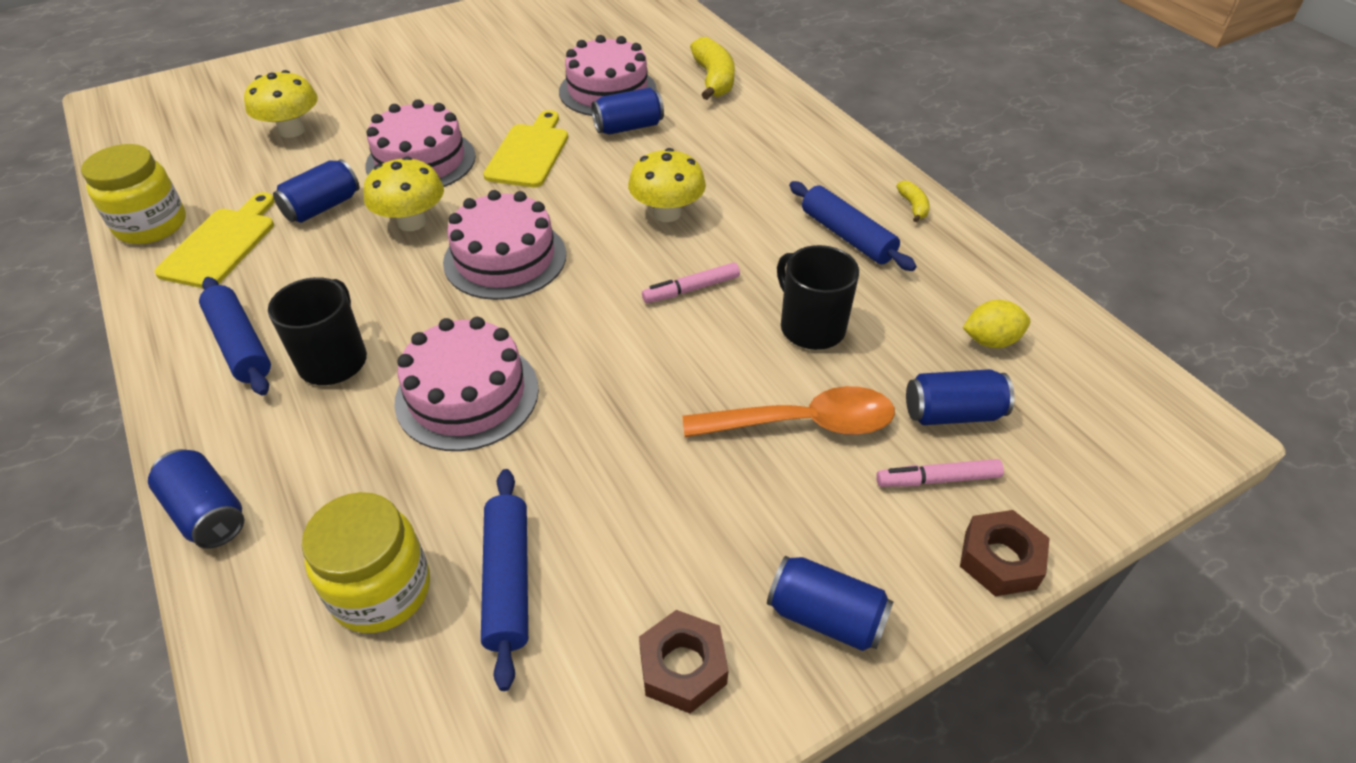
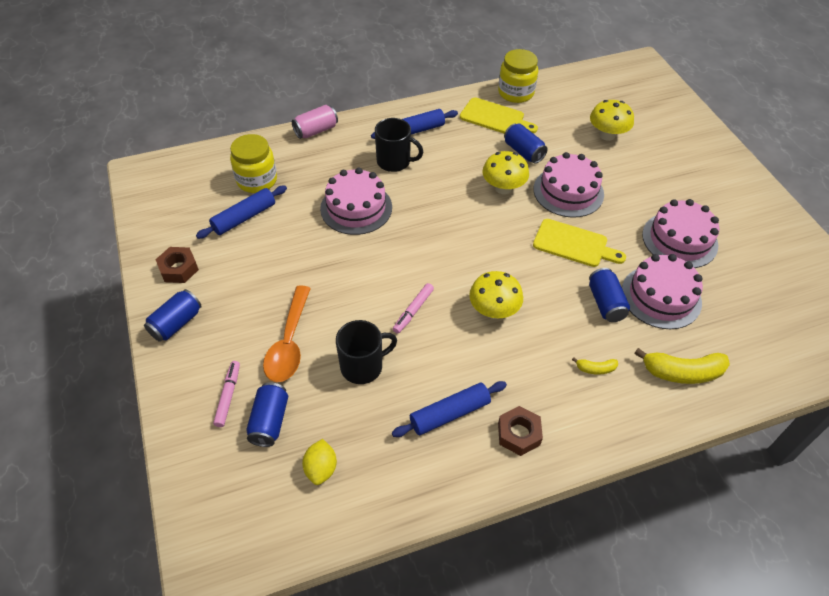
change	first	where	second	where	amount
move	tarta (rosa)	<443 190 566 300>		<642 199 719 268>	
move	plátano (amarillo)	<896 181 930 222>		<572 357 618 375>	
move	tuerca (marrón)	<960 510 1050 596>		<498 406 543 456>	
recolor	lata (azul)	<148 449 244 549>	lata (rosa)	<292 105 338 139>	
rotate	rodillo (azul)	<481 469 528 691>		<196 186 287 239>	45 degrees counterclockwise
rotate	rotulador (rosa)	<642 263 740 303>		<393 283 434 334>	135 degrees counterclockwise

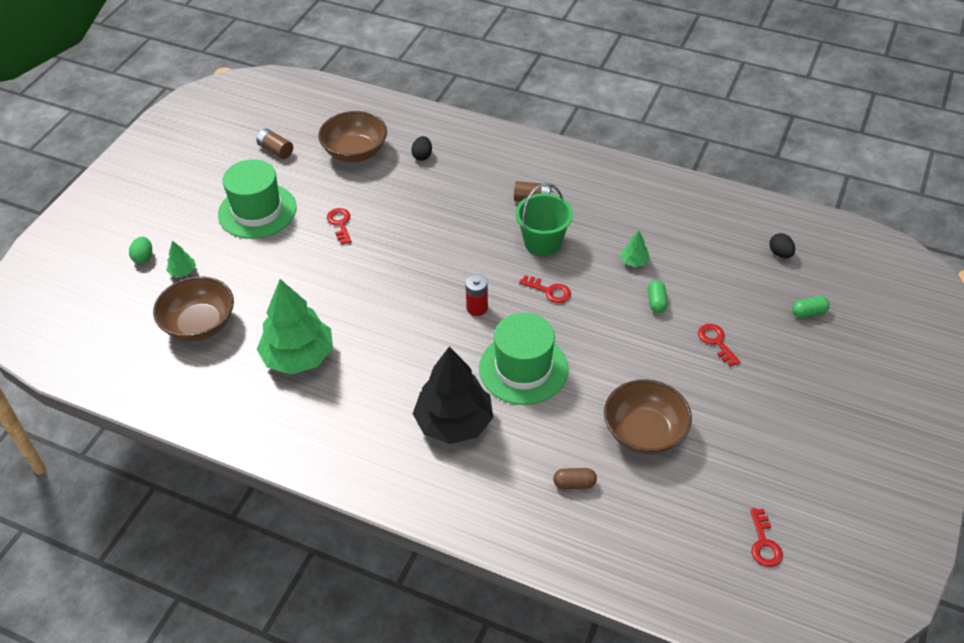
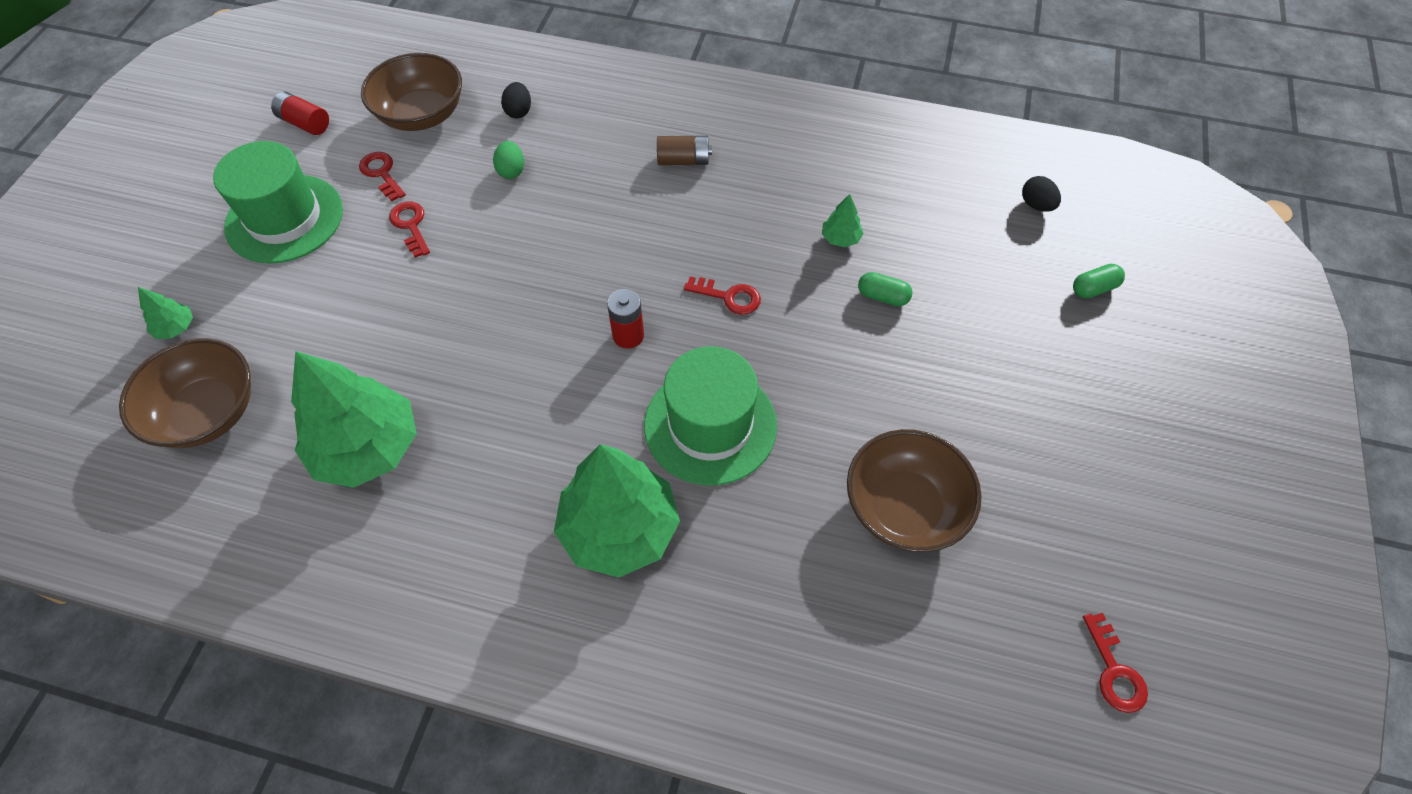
change	first	where	second	where	amount
delete	balde (verde)	<515 183 573 256>			
delete	cápsula (marrón)	<553 468 597 489>			
move	huevo (verde)	<129 237 152 264>		<493 141 524 179>	
move	llave (rojo)	<698 324 741 367>		<359 152 406 201>	
recolor	pila (marrón)	<256 128 293 159>	pila (rojo)	<271 91 329 135>	
recolor	árbol (negro)	<413 346 493 444>	árbol (verde)	<554 444 680 578>	
rotate	cápsula (verde)	<648 280 668 313>		<858 272 912 306>	60 degrees counterclockwise

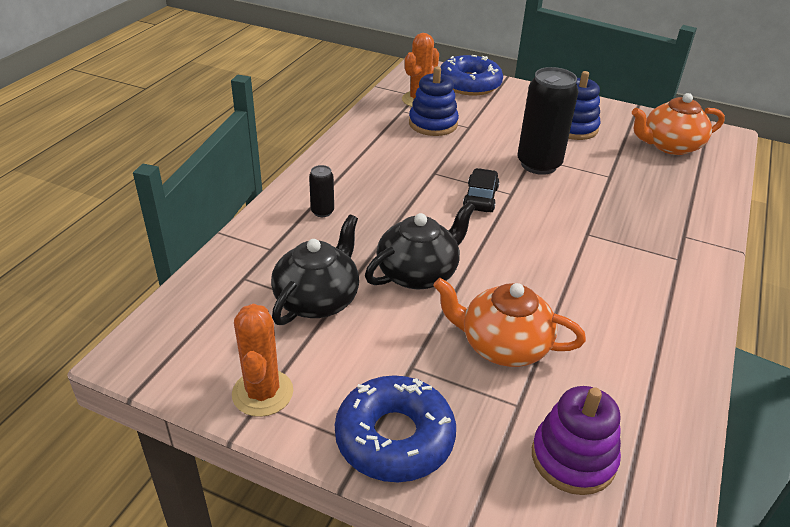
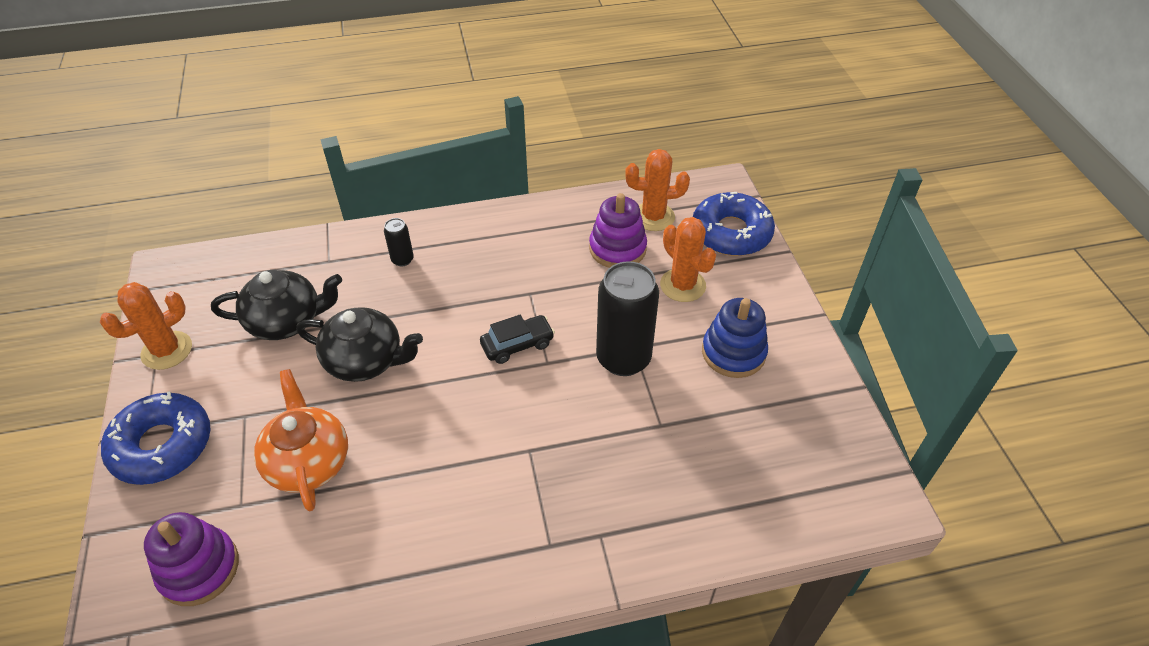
change	first	where	second	where	amount
delete	tetera (naranja)	<632 93 725 155>			
insert			cactus (naranja)	<660 217 716 302>	
recolor	juguete apilable (azul)	<409 67 459 136>	juguete apilable (morado)	<589 193 647 268>	

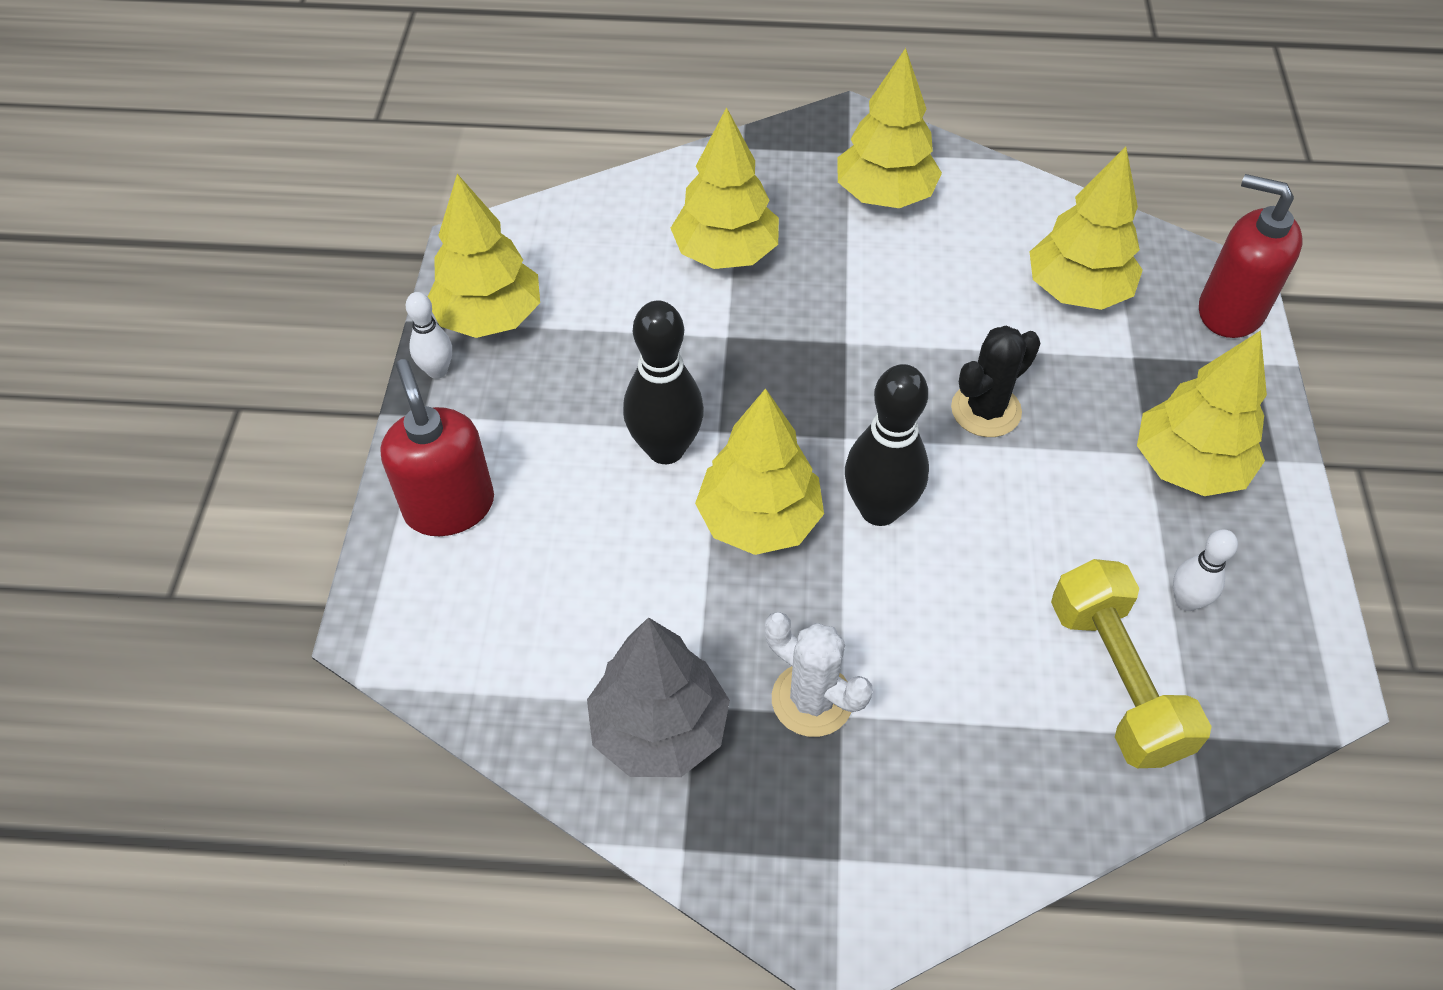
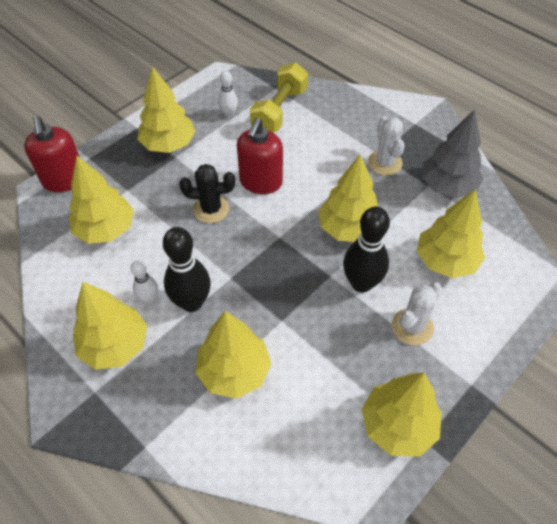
change	first	where	second	where	amount
insert			cactus (blanco)	<392 283 442 345>	
insert			árbol (amarillo)	<417 189 485 278>	
move	dispensador de jabón (rojo)	<380 359 494 536>		<237 118 283 194>	
move	bolo (blanco)	<406 292 452 379>		<131 260 158 304>	
move	bolo (negro)	<845 364 929 526>		<163 227 211 312>	

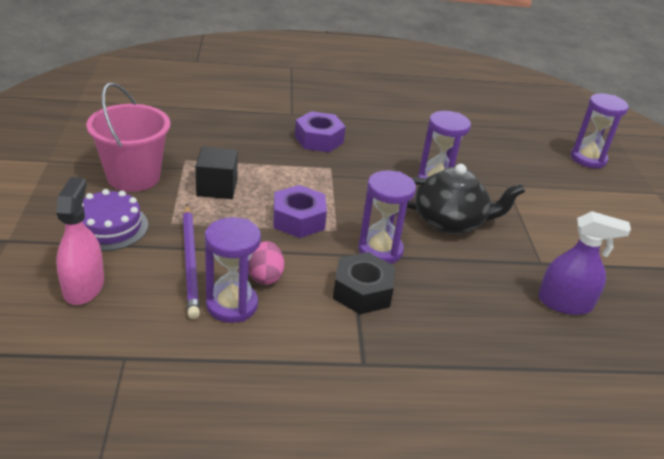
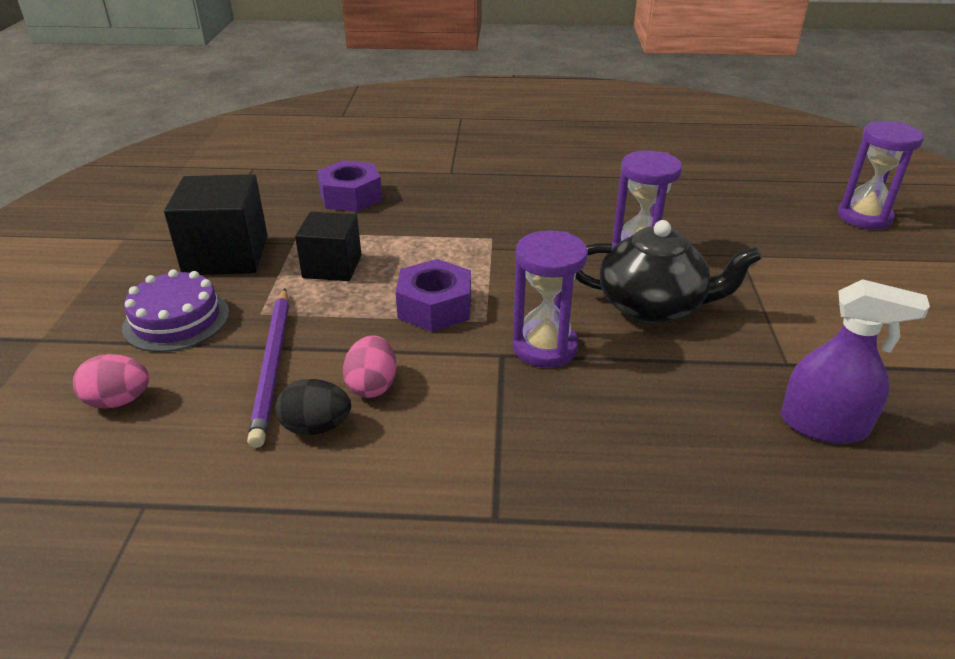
change	first	where	second	where	amount
delete	tuerca (negro)	<333 252 395 314>			
move	tuerca (morado)	<295 111 346 152>		<317 160 382 212>	
replace	pulverizador (rosa)	<56 177 104 305>	huevo (rosa)	<73 354 150 409>	
replace	balde (rosa)	<86 83 170 192>	cubo (negro)	<164 174 268 275>	
replace	reloj de arena (morado)	<205 217 261 323>	huevo (negro)	<275 379 351 435>	

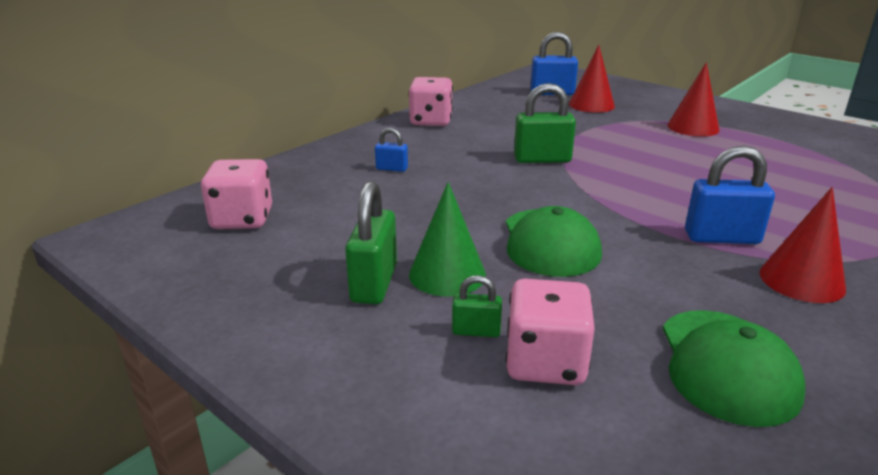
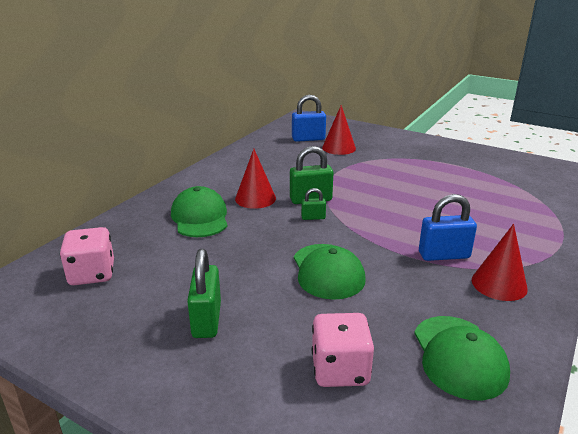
change	first	where	second	where	amount
delete	dado (rosa)	<409 77 453 126>			
delete	cono (verde)	<409 182 486 297>			
move	candado (verde)	<452 275 502 337>		<301 188 326 220>	
move	cono (rojo)	<667 62 719 137>		<235 149 276 209>	
replace	candado (azul)	<375 128 408 172>	gorra (verde)	<171 186 227 237>	

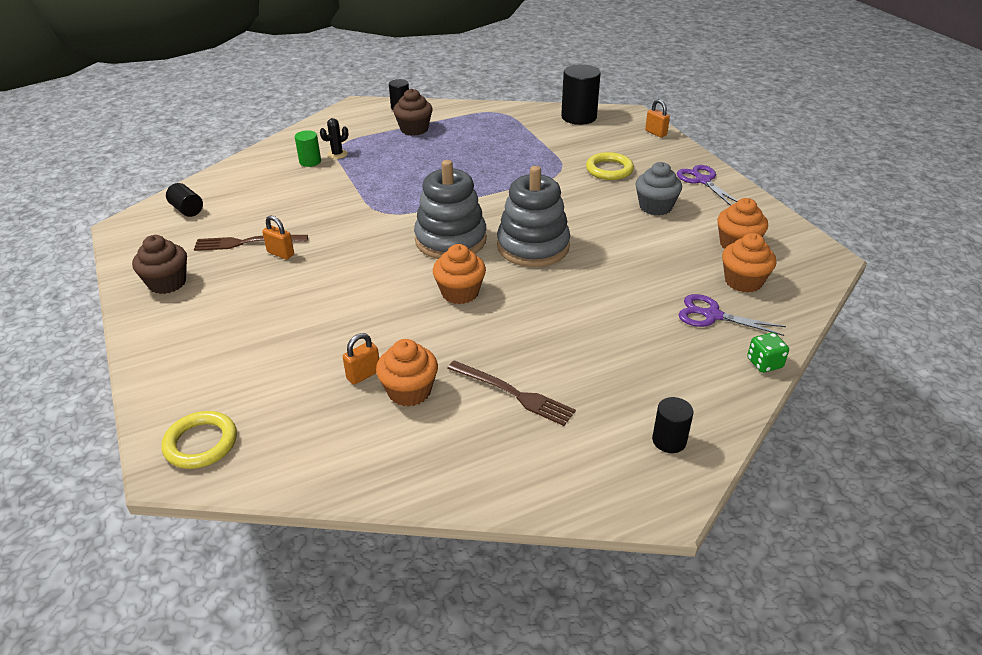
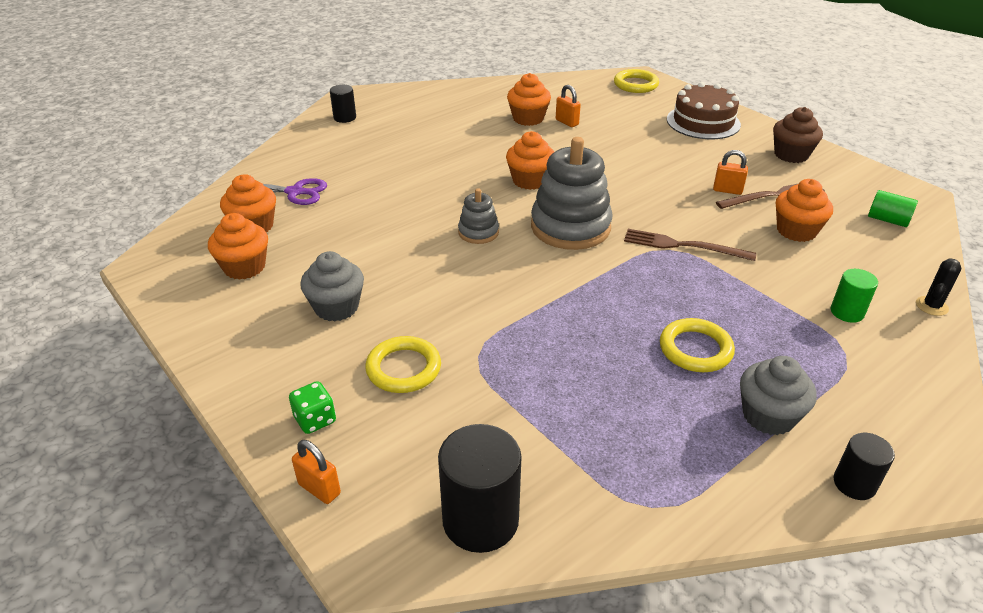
change	first	where	second	where	amount
delete	tijeras (morado)	<677 165 737 206>			
insert			anillo (amarillo)	<660 318 735 372>	
insert			tarta (marrón)	<667 82 741 139>	
insert			magdalena (naranja)	<776 179 833 242>	
move	cactus (negro)	<320 118 348 159>		<916 258 961 316>	
move	tenedor (marrón)	<447 360 576 426>		<624 229 756 261>	
move	dado (verde)	<747 333 789 373>		<289 381 336 434>	
recolor	cilindro (negro)	<166 183 203 217>	cilindro (verde)	<868 190 918 227>	
recolor	magdalena (marrón)	<393 89 433 136>	magdalena (gris)	<740 356 817 435>	
rotate	candado (naranja)	<343 333 379 385>		<556 85 581 127>	75 degrees counterclockwise
resize	juguete apilable (gris)	<497 166 570 267>		<458 188 499 244>	x0.51

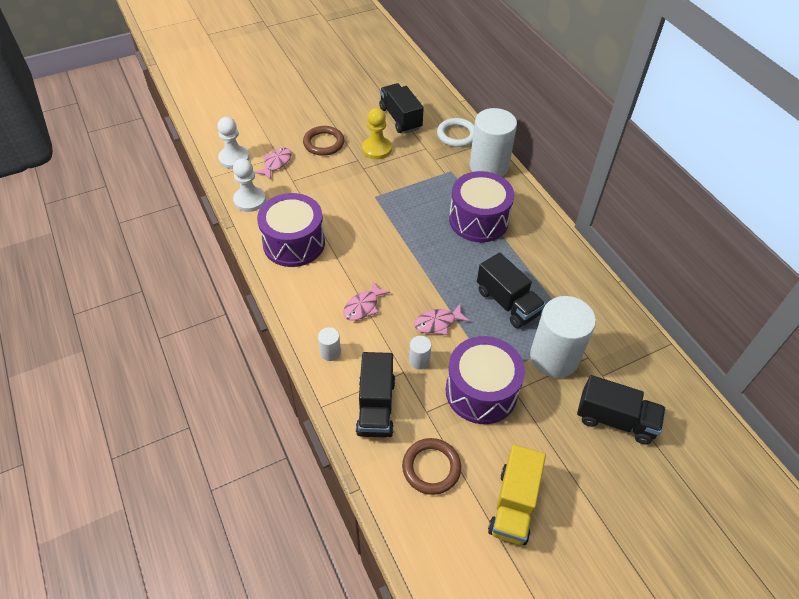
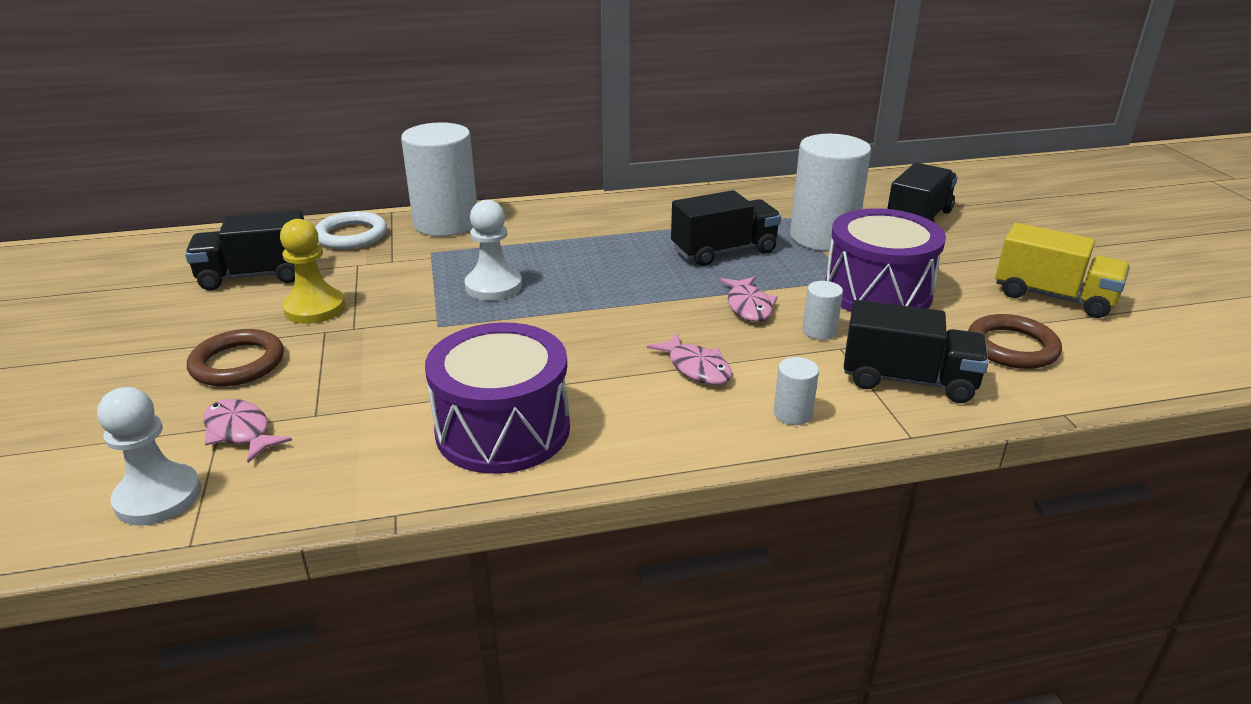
change	first	where	second	where	amount
delete	tambor (morado)	<449 171 514 242>			
move	peón (blanco)	<233 158 266 212>		<465 200 522 301>	

